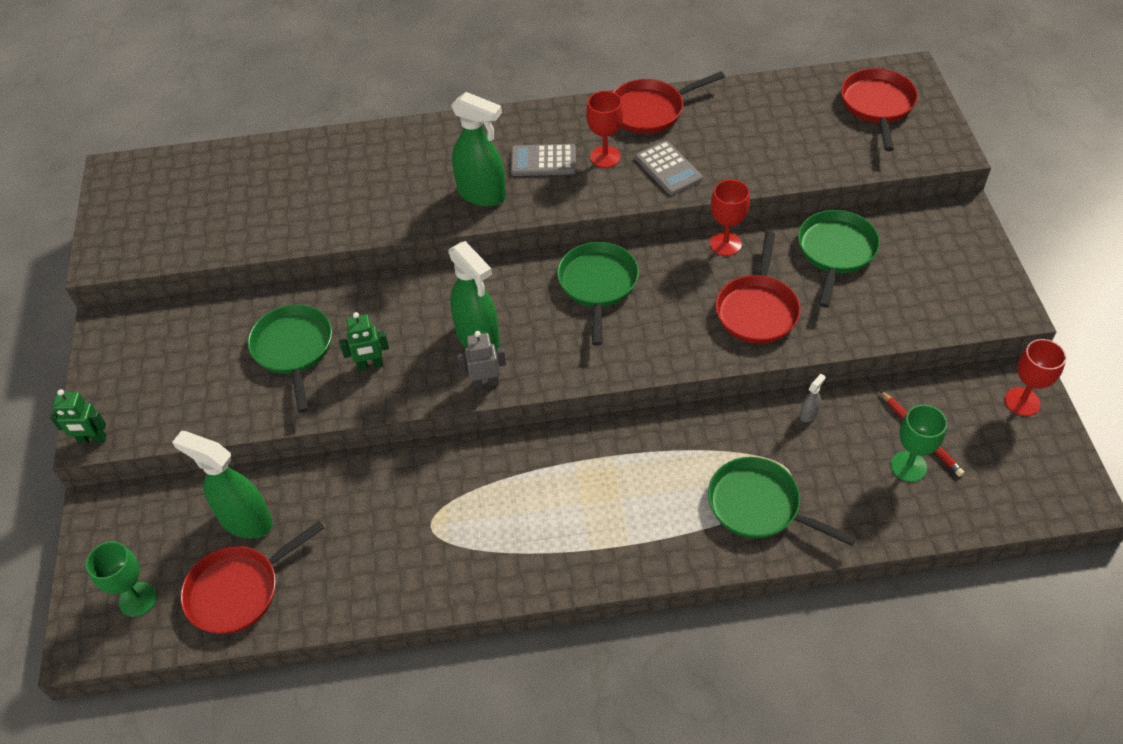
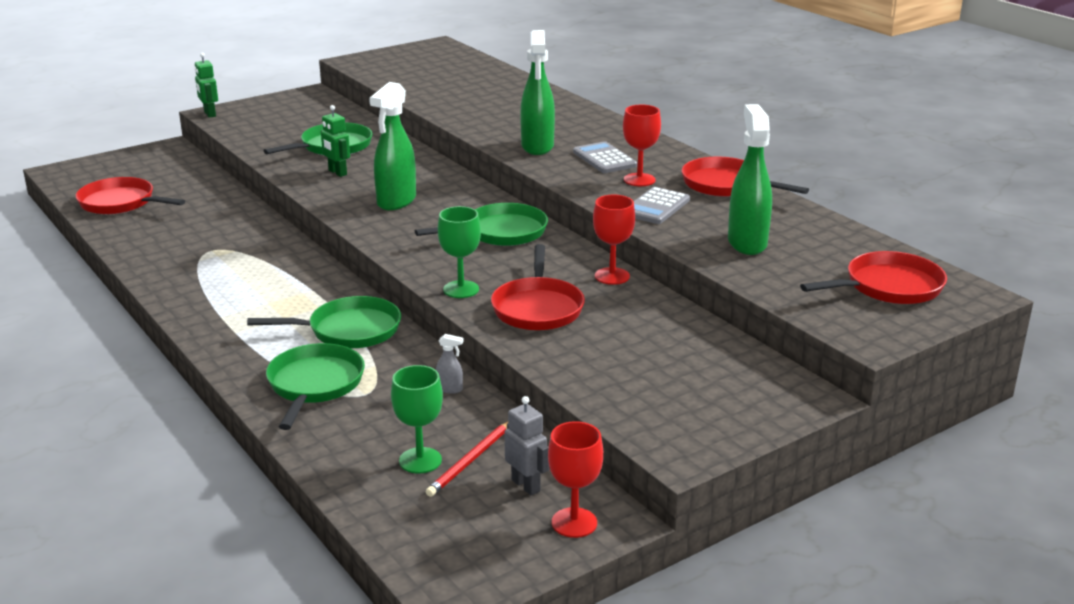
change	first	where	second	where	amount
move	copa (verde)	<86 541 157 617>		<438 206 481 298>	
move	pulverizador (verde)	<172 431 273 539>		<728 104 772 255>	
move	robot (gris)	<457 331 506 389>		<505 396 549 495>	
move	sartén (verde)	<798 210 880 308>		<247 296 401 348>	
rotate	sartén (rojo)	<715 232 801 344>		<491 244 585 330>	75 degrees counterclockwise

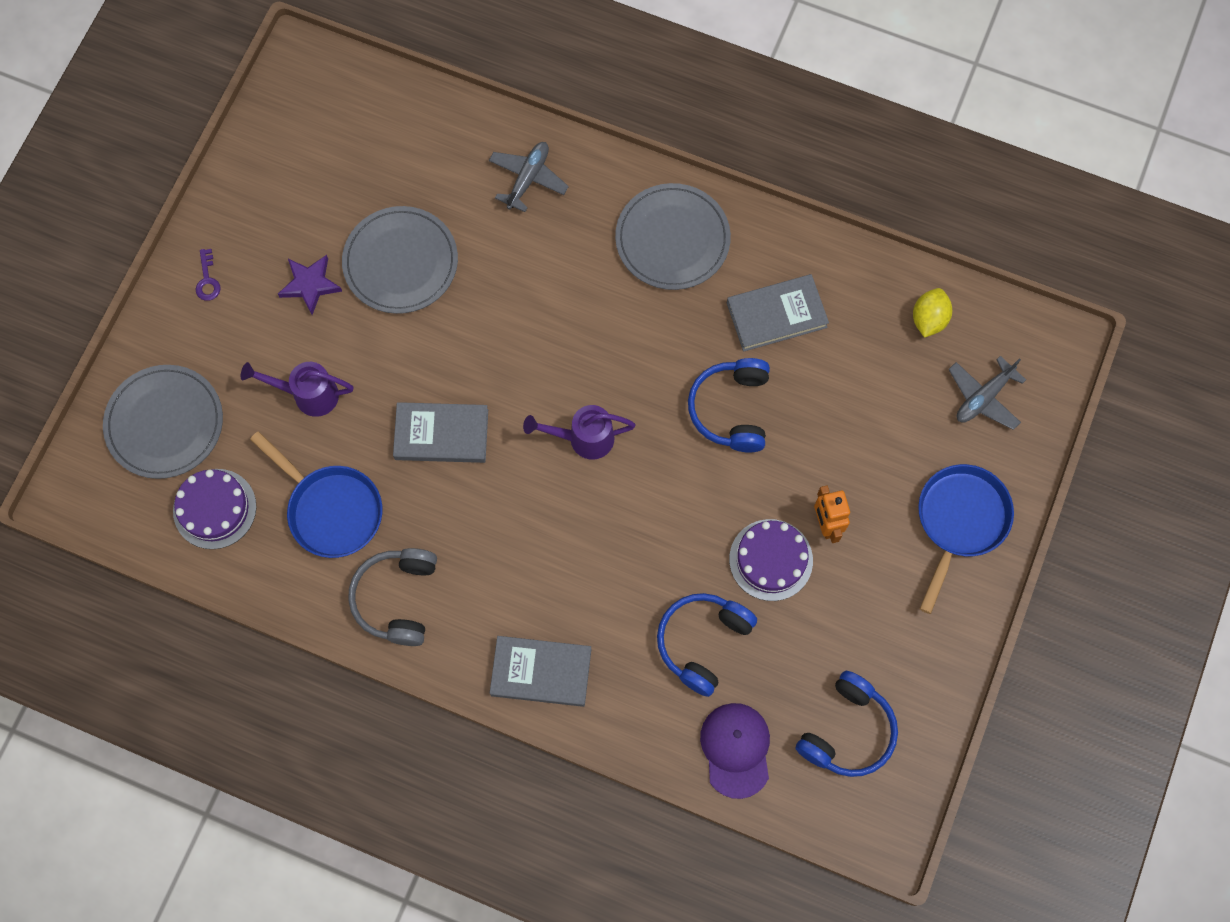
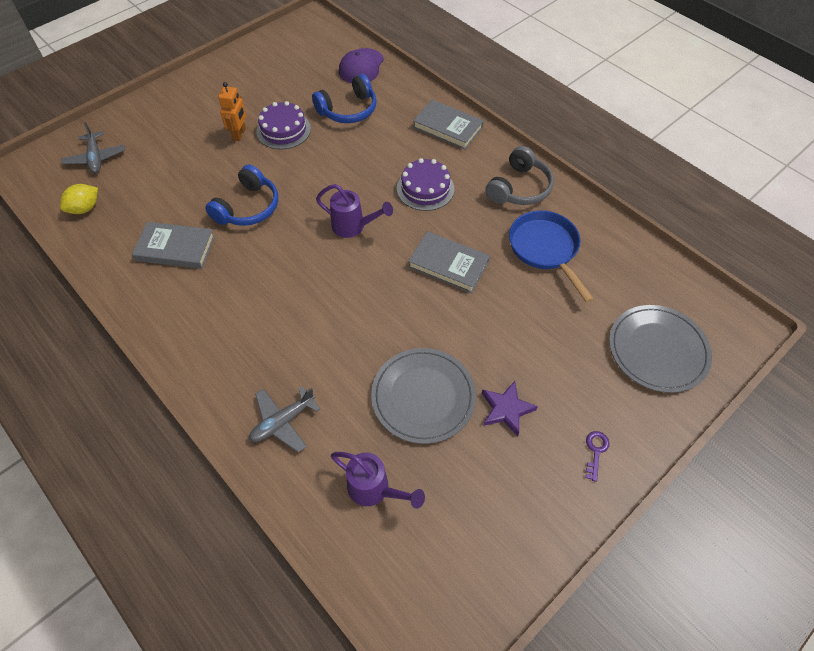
change	first	where	second	where	amount
delete	plato (gris)	<615 183 731 290>			
delete	auriculares (azul)	<796 671 898 777>			
delete	sartén (azul)	<918 464 1014 614>			
move	tarta (morado)	<173 469 257 549>		<397 158 455 211>	
move	regadera (morado)	<241 362 354 417>		<331 452 425 509>	
rotate	avión (gris)	<948 356 1026 430>		<61 122 125 173>	90 degrees clockwise

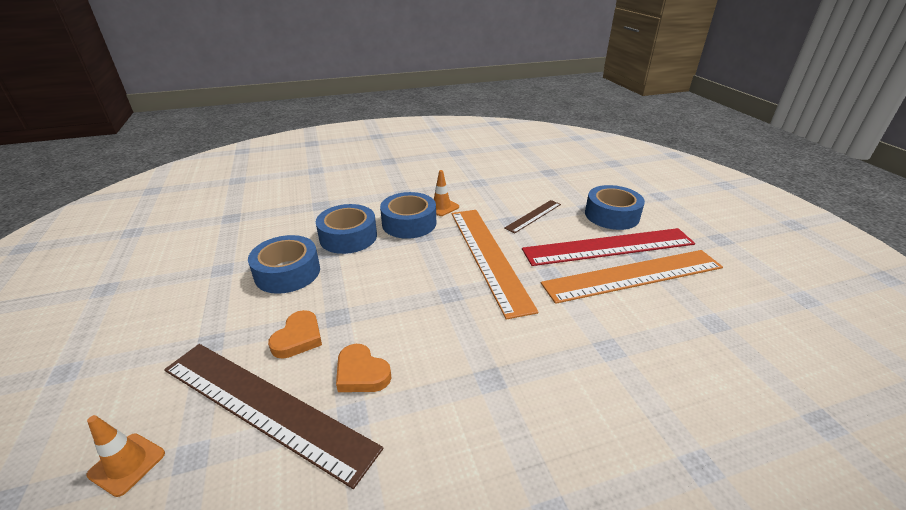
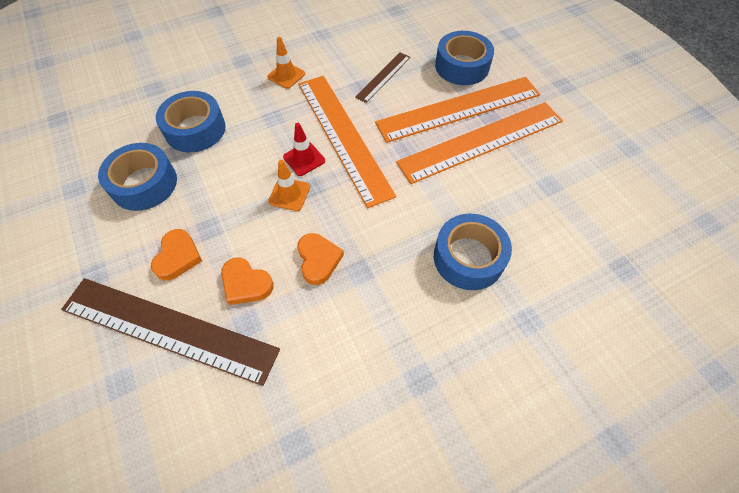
change	first	where	second	where	amount
insert			cono de tráfico (rojo)	<283 123 325 176>	
insert			corazón (naranja)	<297 233 344 285>	
move	cono de tráfico (naranja)	<86 415 165 497>		<268 160 310 211>	
move	cinta adhesiva (azul)	<380 192 436 239>		<434 214 512 290>	
recolor	regla (rojo)	<522 228 695 266>	regla (naranja)	<375 77 540 143>	

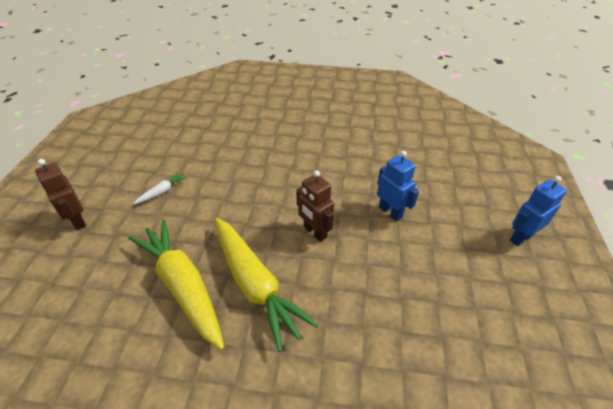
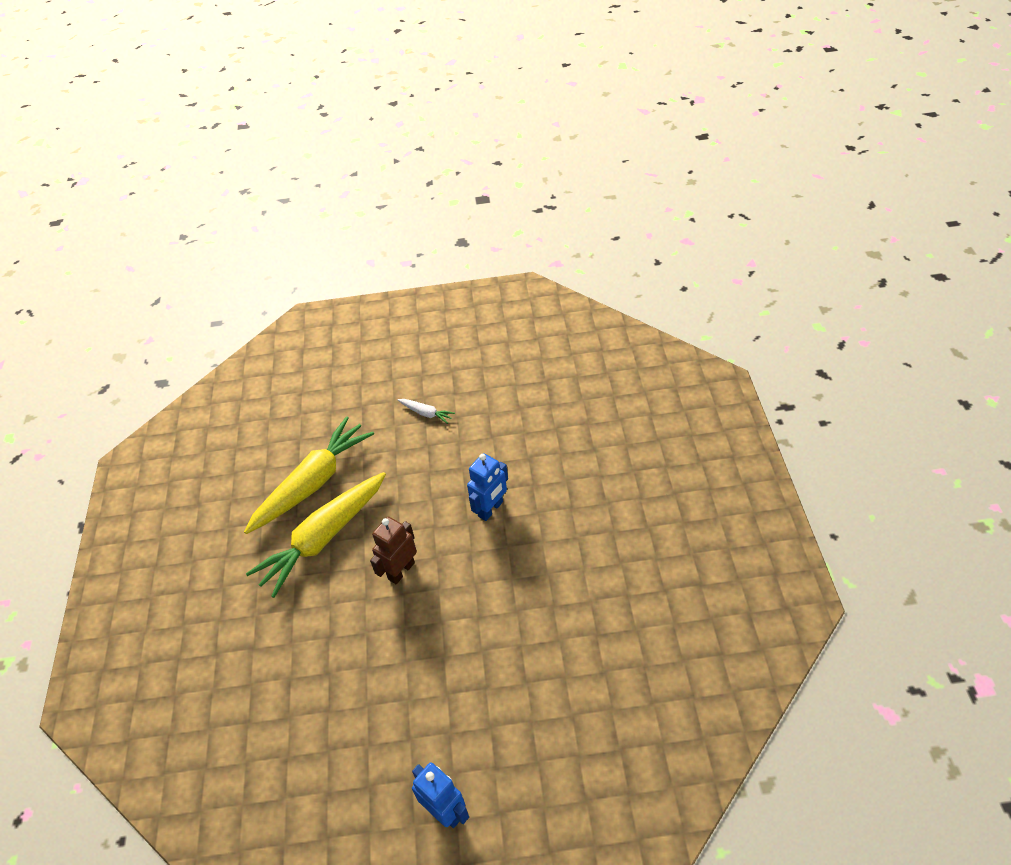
change	first	where	second	where	amount
delete	robot (marrón)	<35 159 86 230>			
move	robot (azul)	<377 151 419 221>		<467 453 508 521>	

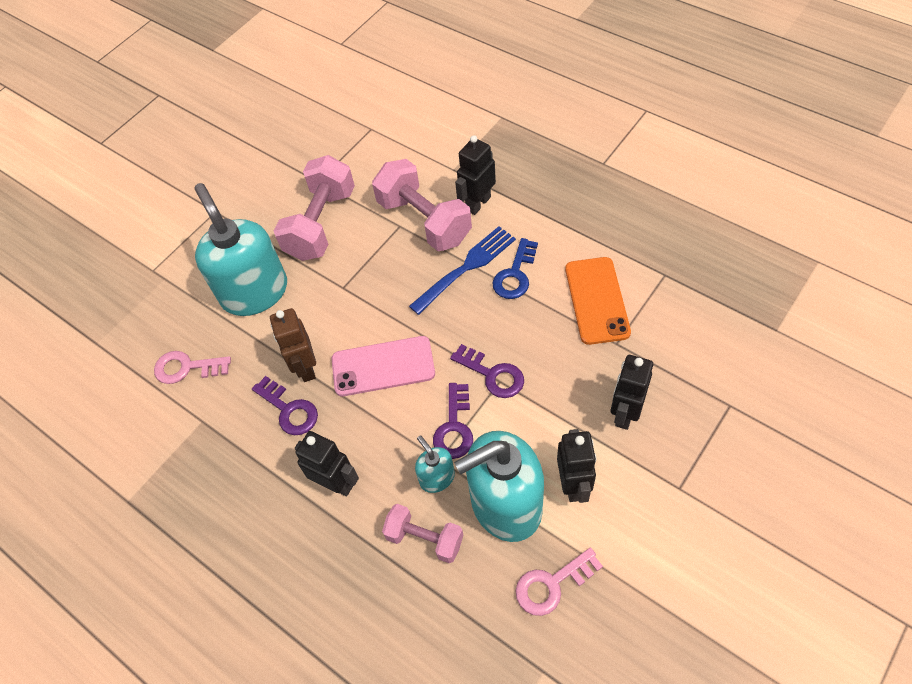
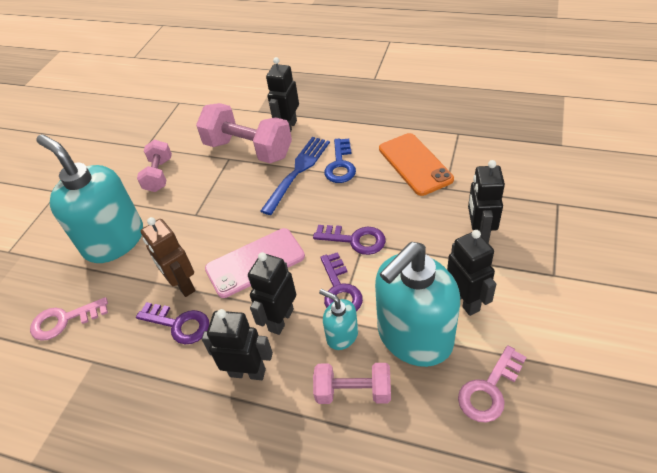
change	first	where	second	where	amount
insert			robot (negro)	<248 252 296 335>	
resize	mancuerna (rosa)	<274 155 355 261>		<137 140 172 192>	x0.59

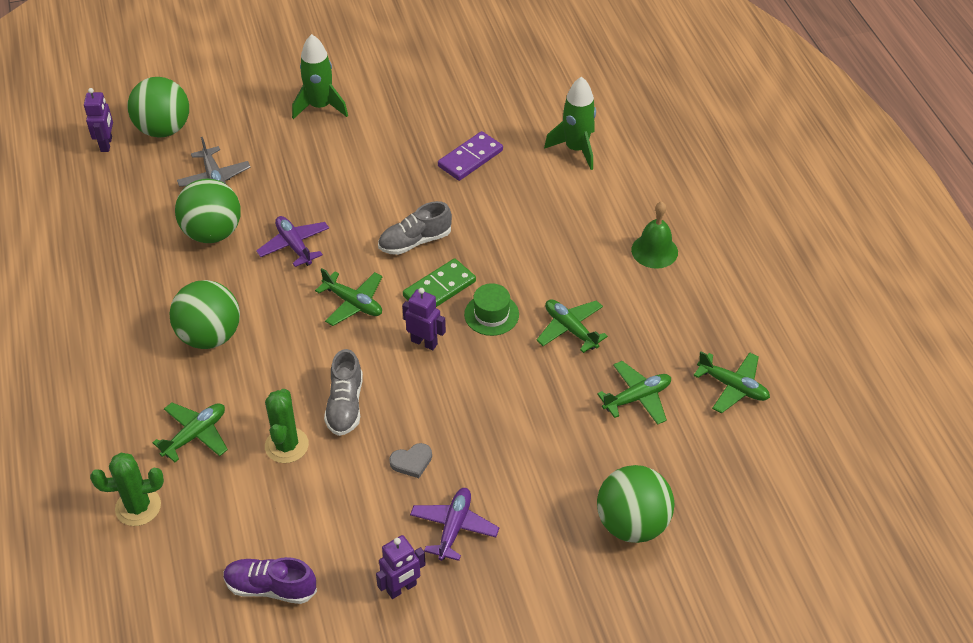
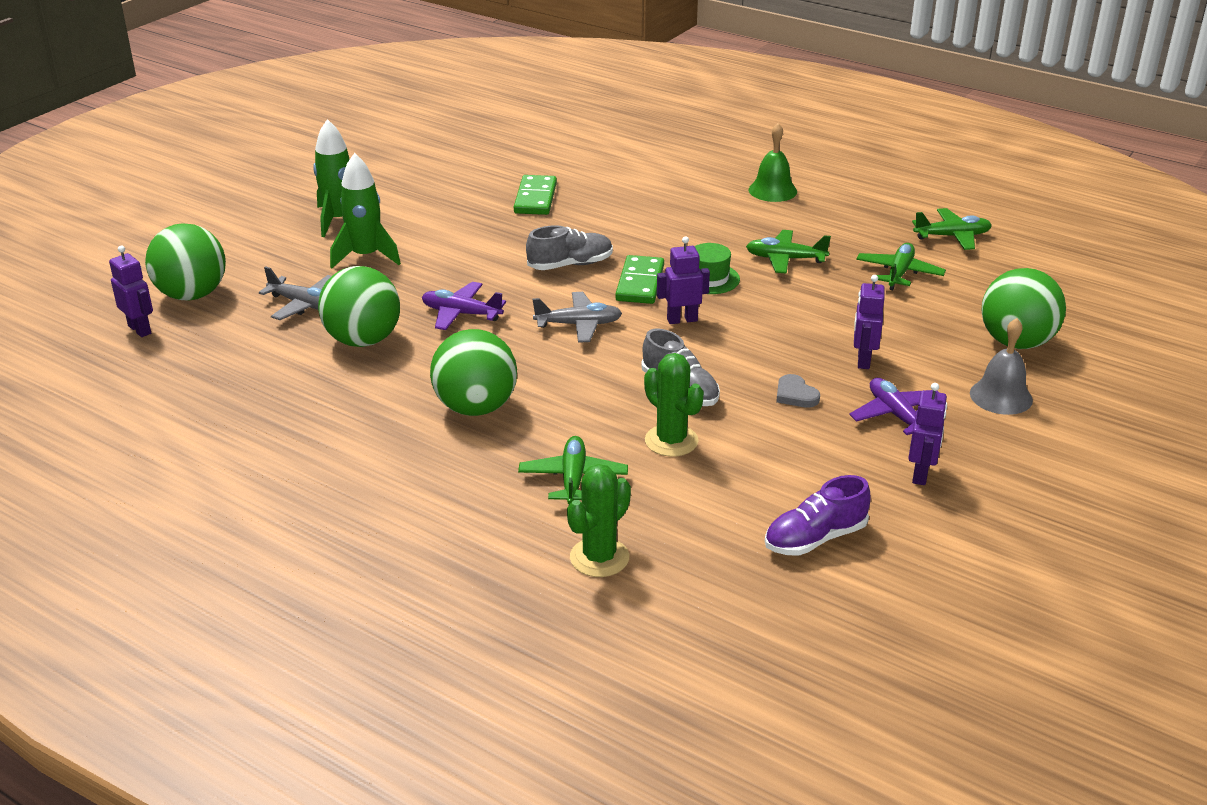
change	first	where	second	where	amount
insert			robot (morado)	<854 275 885 369>	
insert			campana (gris)	<970 318 1033 415>	
move	cohete (verde)	<544 77 596 170>		<330 153 401 269>	
recolor	avión (verde)	<315 268 382 326>	avión (gris)	<532 292 622 343>	
recolor	ficha de dominó (morado)	<438 131 503 181>	ficha de dominó (verde)	<514 175 557 215>	
rotate	zapato (gris)	<378 201 452 255>		<526 225 613 270>	135 degrees counterclockwise
rotate	corazón (gris)	<389 443 432 478>		<776 374 820 408>	120 degrees clockwise

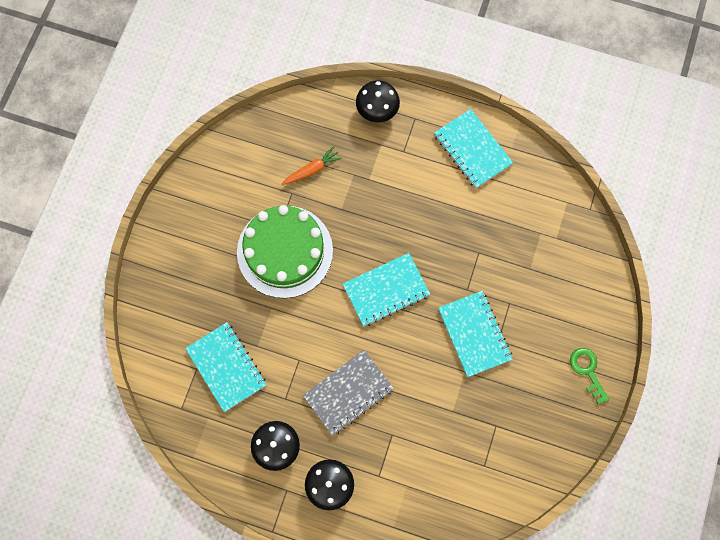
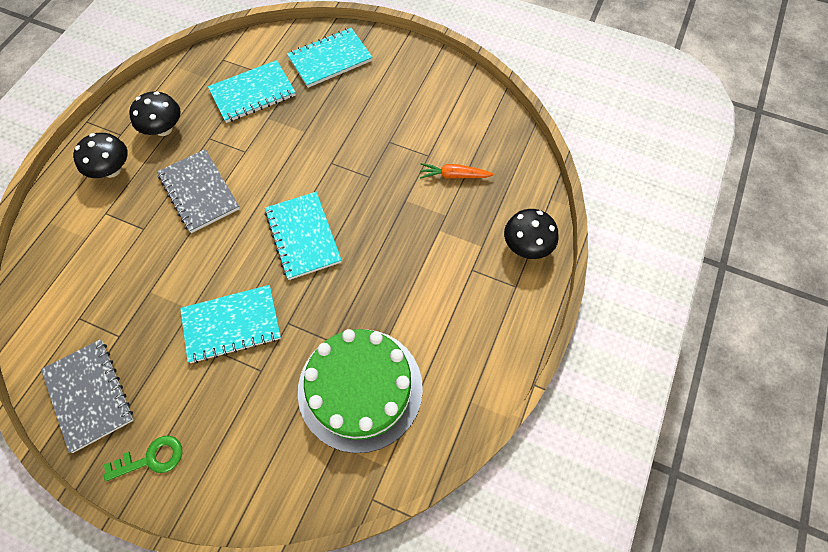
change	first	where	second	where	amount
insert			cuaderno (gris)	<41 339 134 453>	
move	tarta (verde)	<237 205 333 298>		<298 329 423 453>	
move	cuaderno (turquesa)	<434 109 513 188>		<287 28 373 88>	
rotate	zanahoria (naranja)	<282 146 342 185>		<420 163 494 179>	120 degrees clockwise

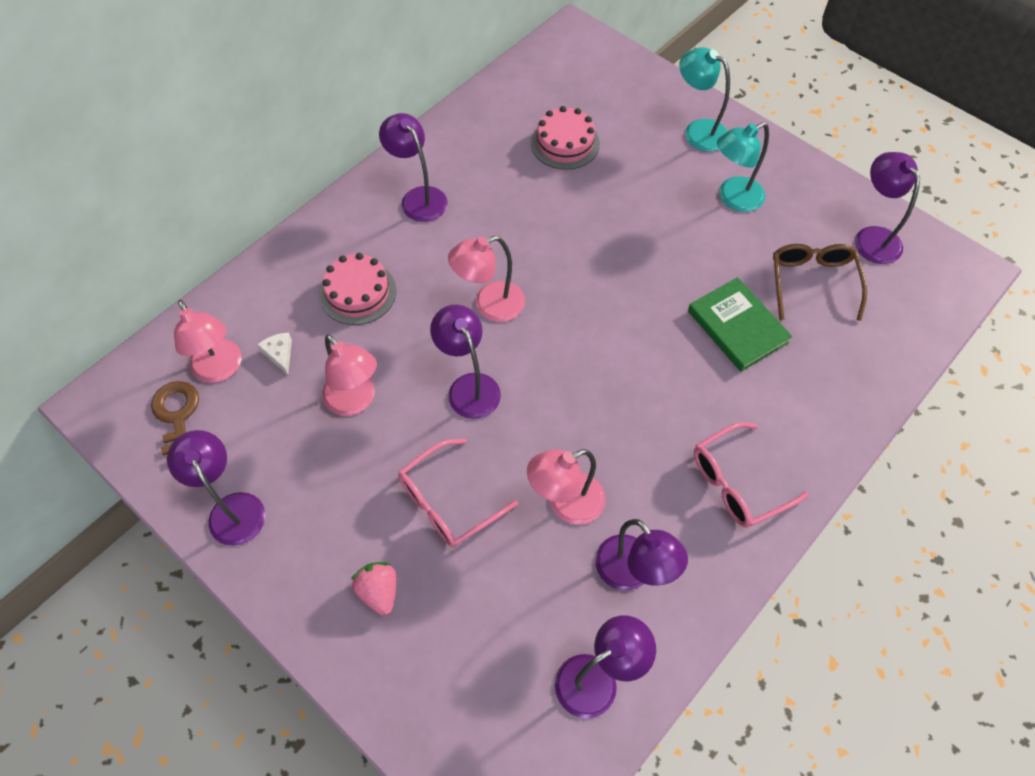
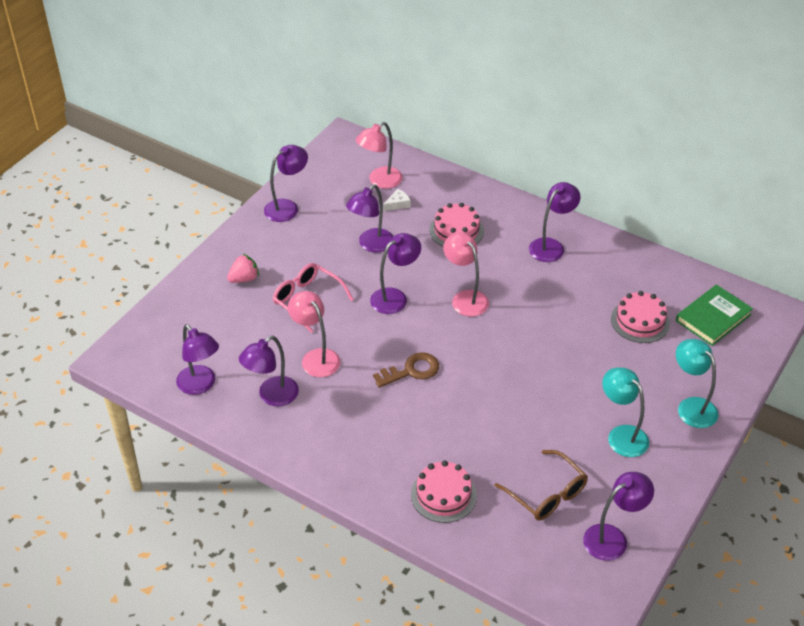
change	first	where	second	where	amount
delete	gafas (rosa)	<694 422 809 528>			
insert			tarta (rosa)	<411 460 477 523>	
move	llave (marrón)	<151 381 199 462>		<373 352 439 388>	
move	libro (verde)	<688 277 792 372>		<676 284 753 346>	
recolor	lámpara (rosa)	<322 334 377 416>	lámpara (morado)	<346 184 393 253>	
rotate	lámpara (turquesa)	<679 47 730 151>		<676 339 719 428>	60 degrees counterclockwise
rotate	gafas (marrón)	<773 244 867 321>		<495 450 588 520>	60 degrees clockwise

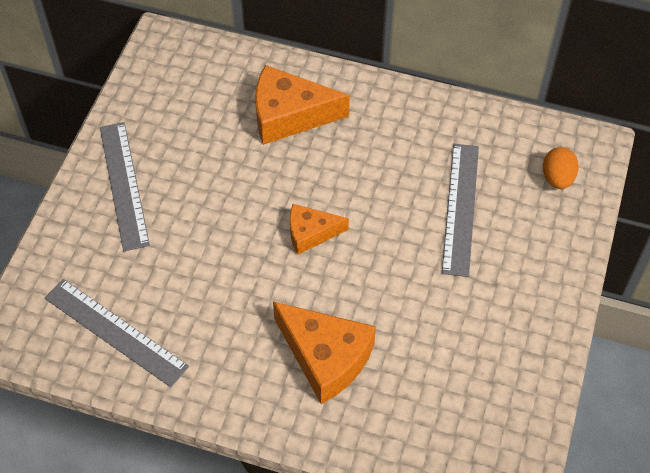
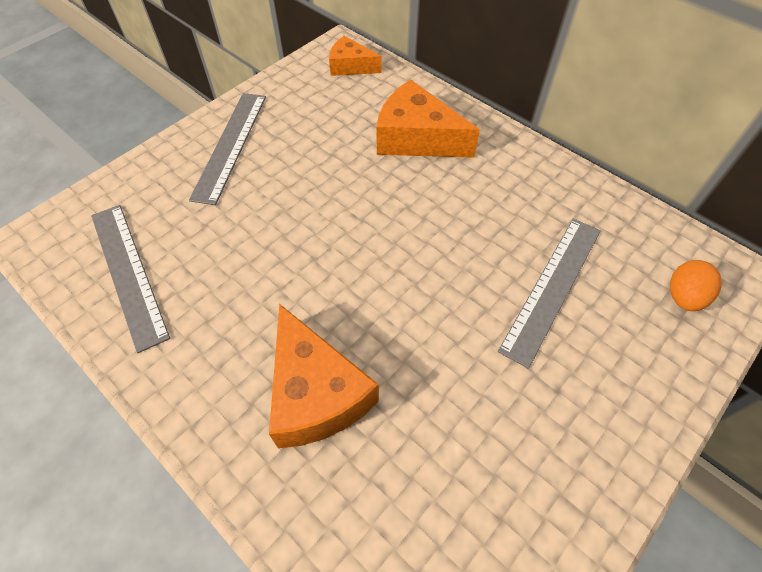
change	first	where	second	where	amount
move	queso (naranja)	<290 204 349 255>		<329 36 382 76>	

